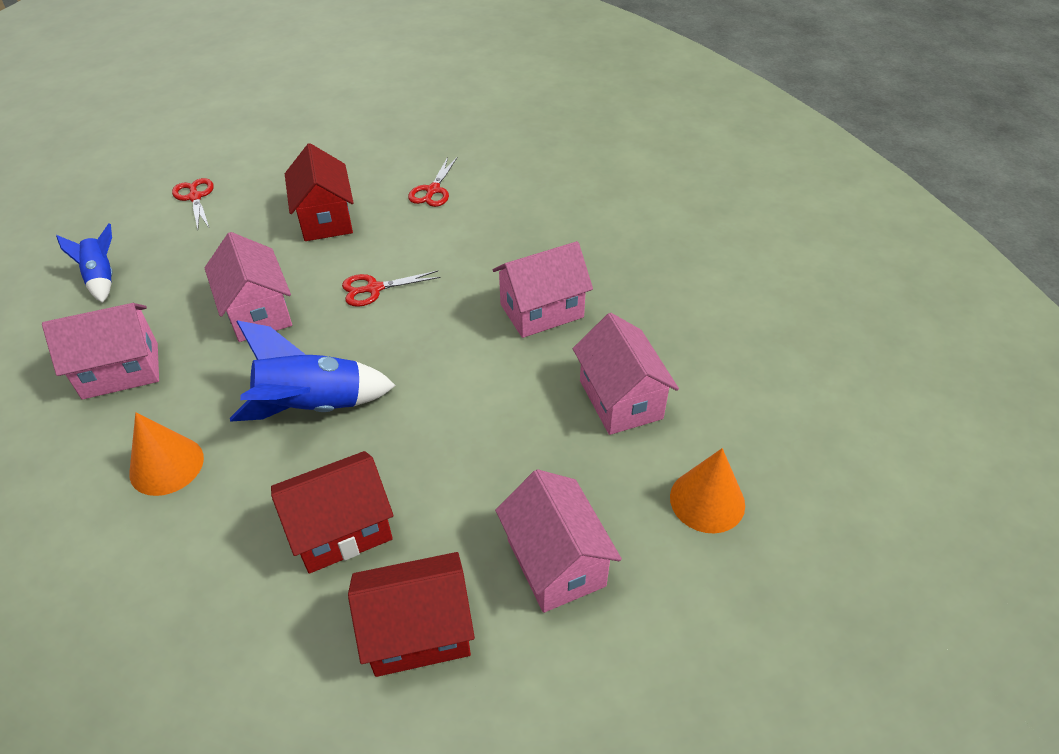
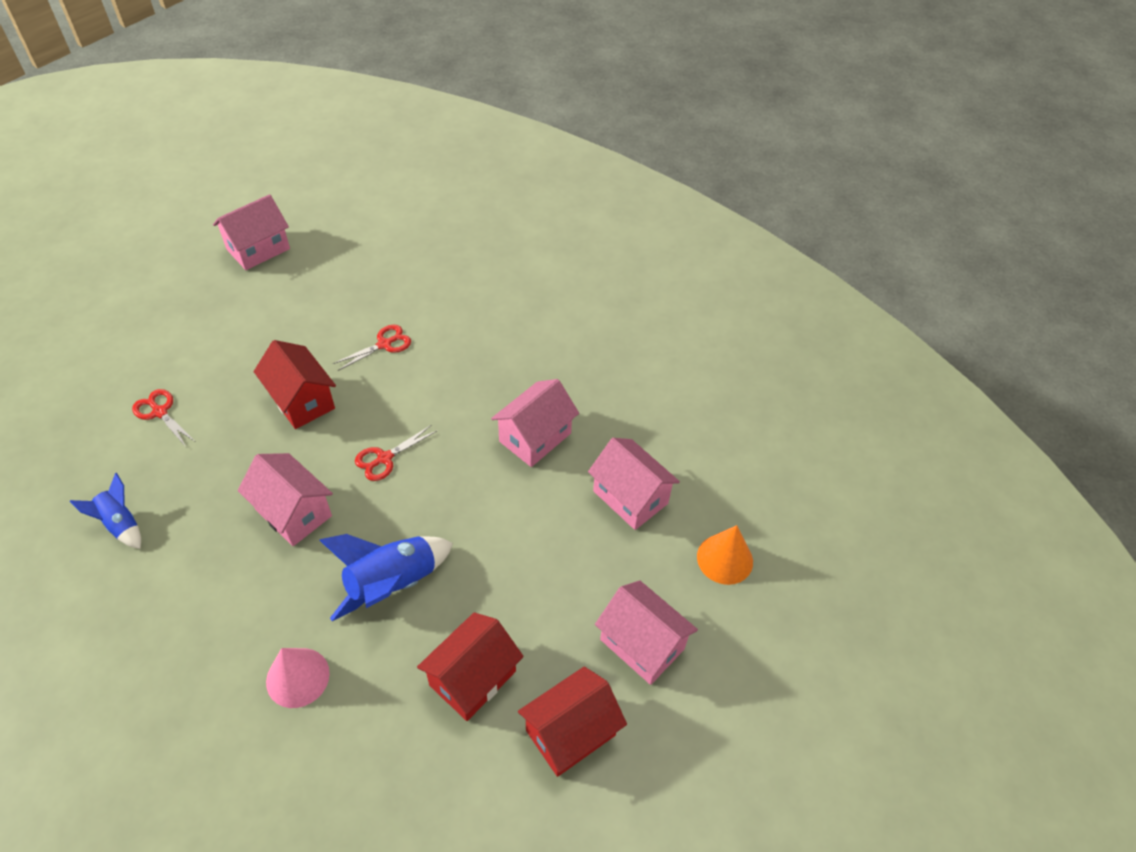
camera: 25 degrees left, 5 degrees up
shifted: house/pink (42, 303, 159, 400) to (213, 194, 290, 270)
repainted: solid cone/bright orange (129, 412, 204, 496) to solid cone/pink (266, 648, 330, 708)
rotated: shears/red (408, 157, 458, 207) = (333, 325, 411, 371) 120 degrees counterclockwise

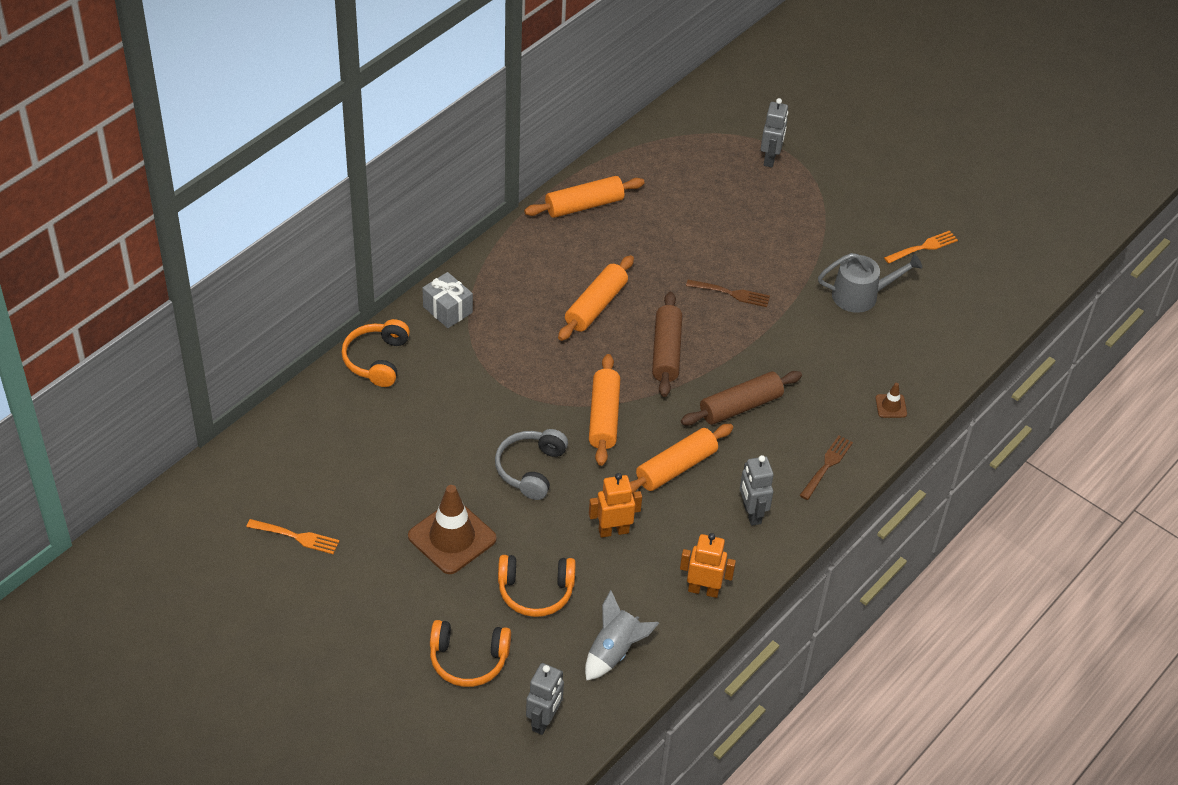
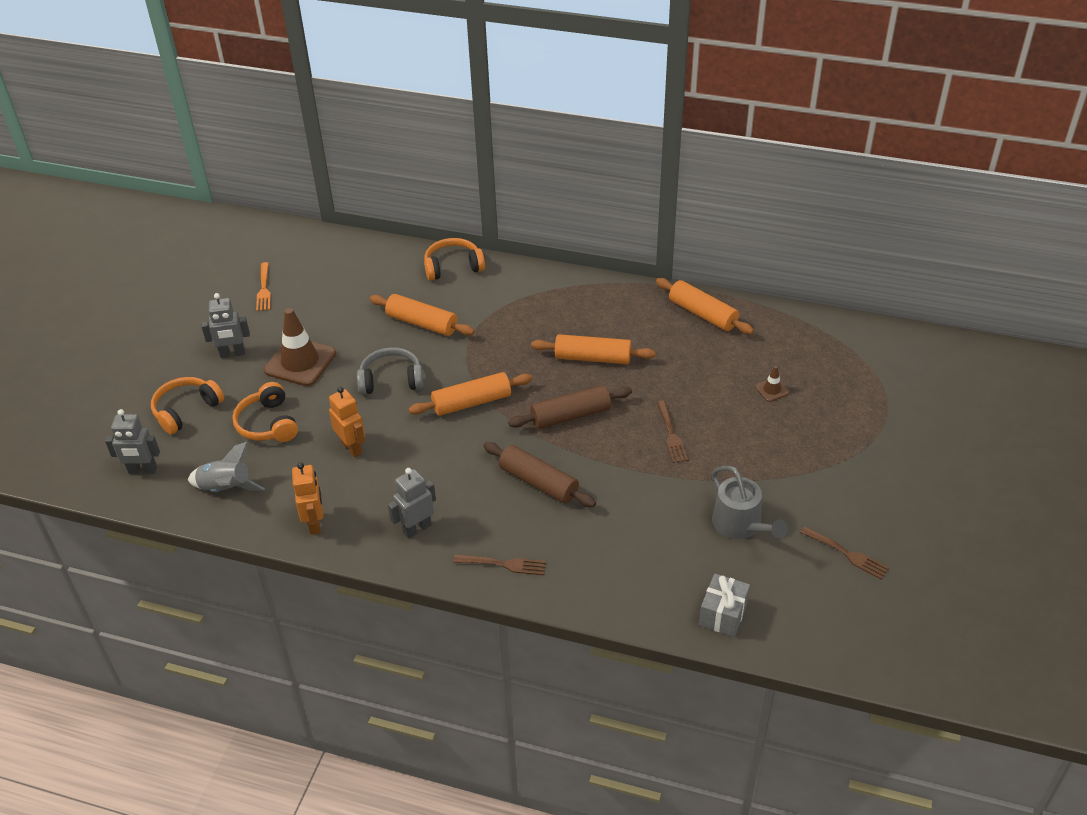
camera: 70 degrees right, 5 degrees down
shifted: robot/ash-grey (761, 98, 788, 167) to (201, 293, 250, 358); dough roller/bright orange (630, 424, 733, 494) to (370, 294, 475, 336); present/ash-grey (422, 272, 473, 328) to (699, 574, 750, 637); safety cone/brown (875, 383, 907, 418) to (755, 366, 790, 402)
repainted: fork/bright orange (884, 231, 958, 264) to fork/brown (800, 526, 889, 579)
rotated: headset/bright orange (430, 620, 511, 687) = (151, 377, 224, 435) 60 degrees clockwise

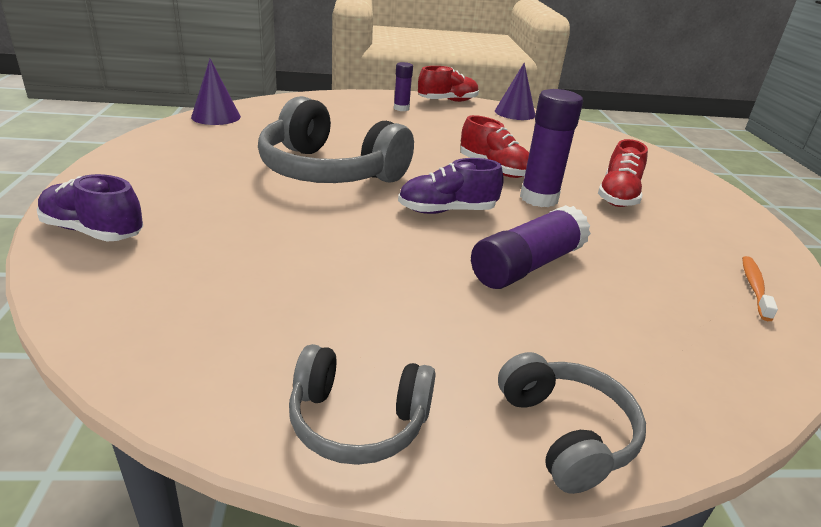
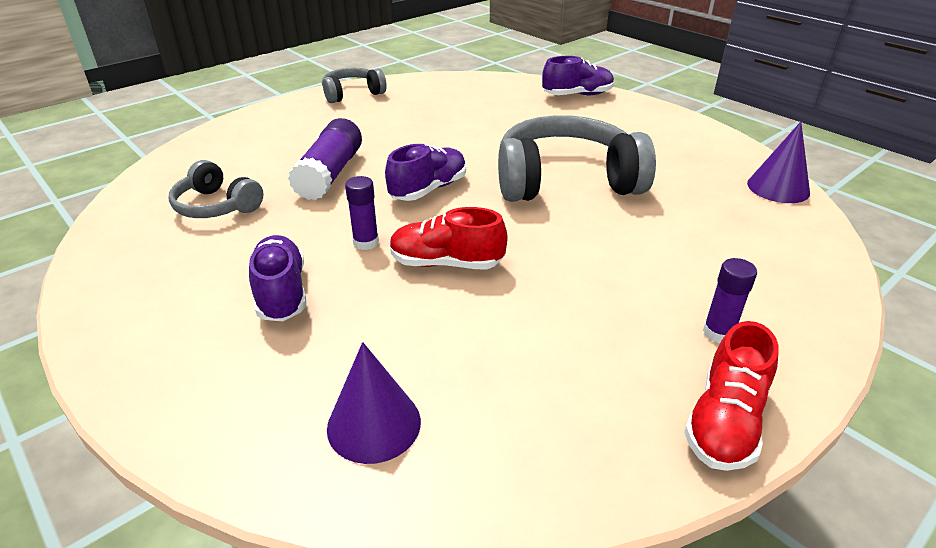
camera: 145 degrees right, 5 degrees up
gone: dental brush/bright orange (742, 256, 778, 321)
shifted: headset/ash-grey (498, 352, 646, 494) to (168, 160, 264, 218); solid cone/royal purple (495, 63, 535, 120) to (327, 342, 421, 464)
repainted: shoe/red (598, 139, 648, 207) to shoe/royal purple (249, 235, 306, 321)
scaled: stick of glue/royal purple (520, 89, 583, 207) = (345, 176, 379, 250) x0.57

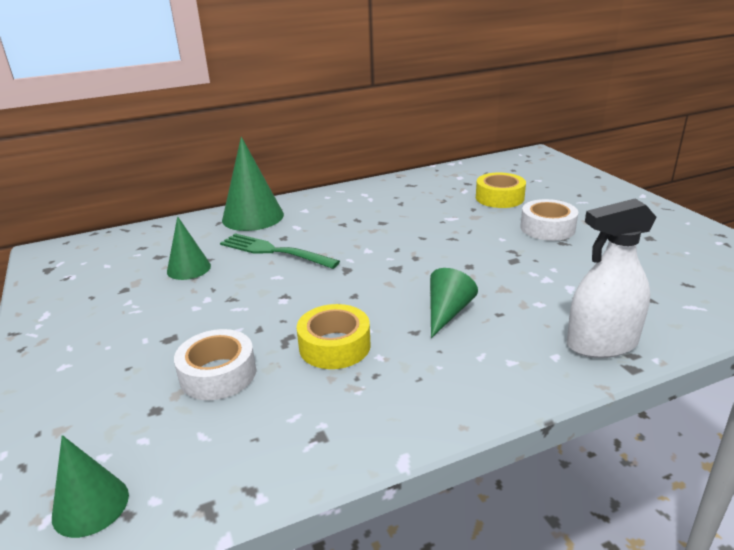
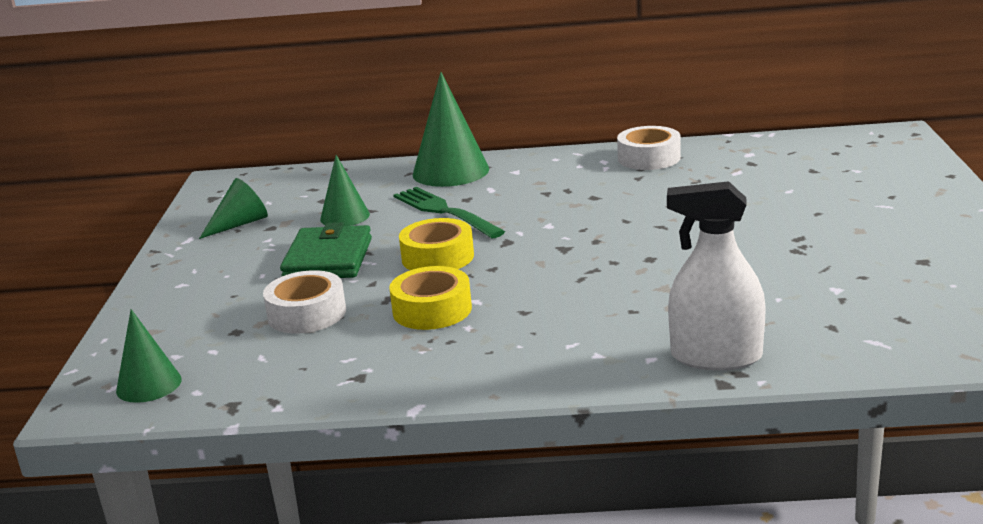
camera: 25 degrees right, 5 degrees down
new: card wallet/green (280, 222, 372, 278)
shifted: solid cone/green (430, 268, 478, 338) to (199, 178, 268, 239); roll of tape/bright yellow (476, 172, 526, 208) to (399, 218, 474, 270); roll of tape/white (520, 199, 578, 241) to (617, 126, 681, 170)

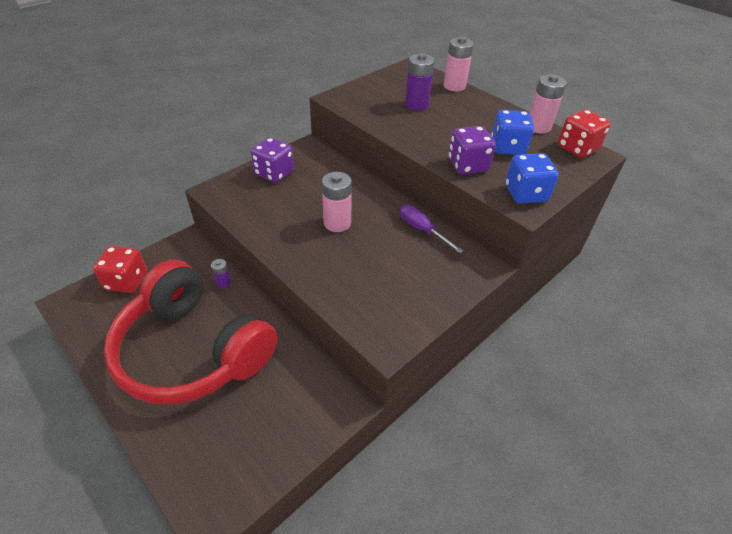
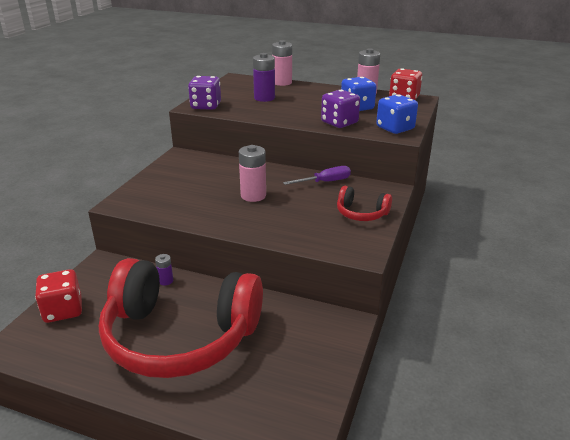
camera: 25 degrees left, 15 degrees down
new: headset/red (337, 186, 392, 221)
shifted: die/royal purple (251, 137, 294, 183) to (188, 76, 221, 110)
rotated: flat screwdriver/royal purple (400, 205, 463, 253) = (283, 166, 351, 185) 135 degrees clockwise

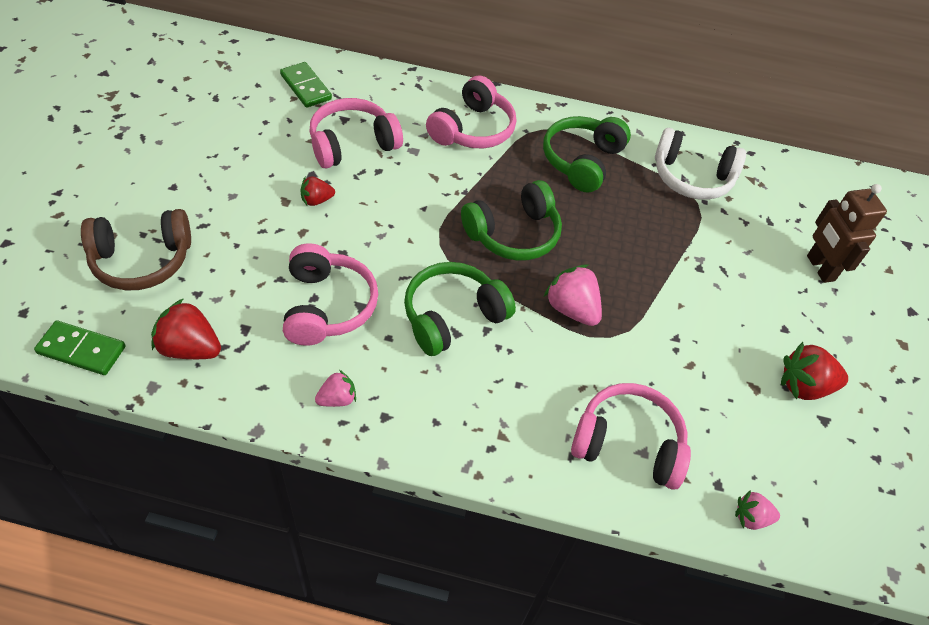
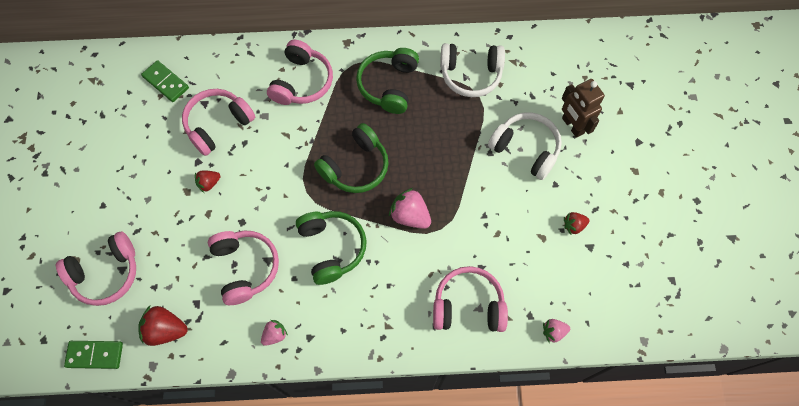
camera: 10 degrees left, 15 degrees up
new: headset/white (488, 112, 562, 180)
repainted: headset/brown (81, 209, 191, 290) to headset/pink (56, 231, 136, 306)
rotated: headset/green (404, 262, 516, 356) = (296, 211, 367, 285) 120 degrees clockwise
scaled: berry/red (781, 342, 848, 400) = (564, 212, 590, 234) x0.60

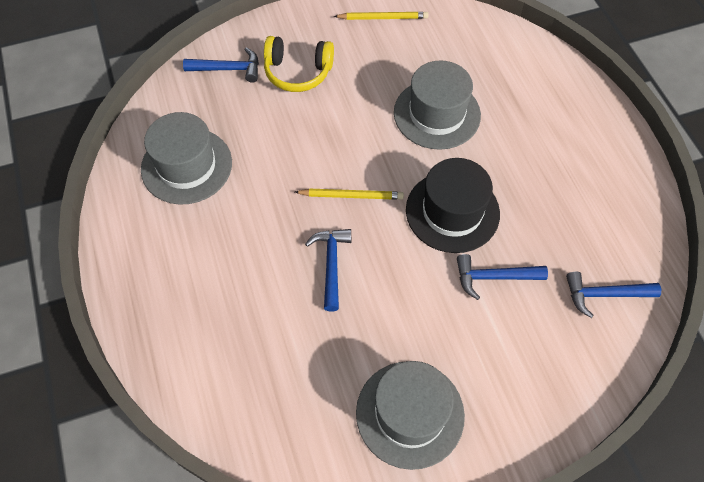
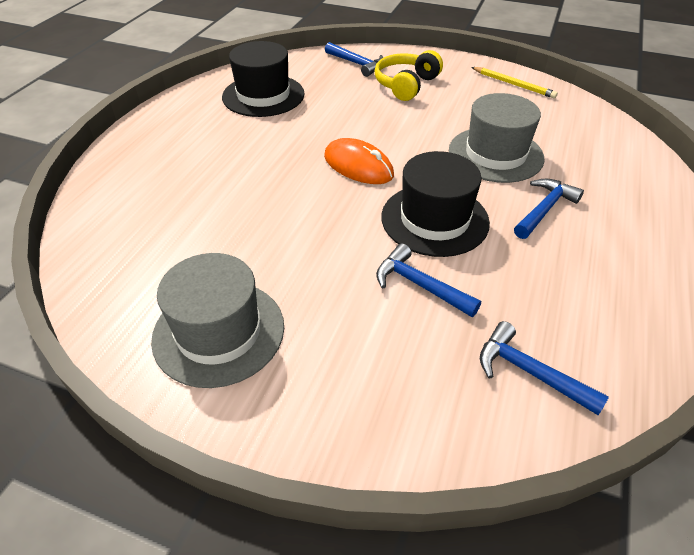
camera: 40 degrees right, 15 degrees down
shifted: hammer/royal blue (305, 229, 351, 311) to (514, 179, 584, 239)
swapped: lead pencil/bright yellow (295, 189, 404, 200) to computer mouse/bright orange (324, 138, 394, 184)
repainted: top hat/ash-grey (141, 112, 232, 205) to top hat/black (222, 41, 304, 117)
rotated: headset/bright yellow (264, 36, 334, 92) = (374, 50, 443, 101) 75 degrees clockwise

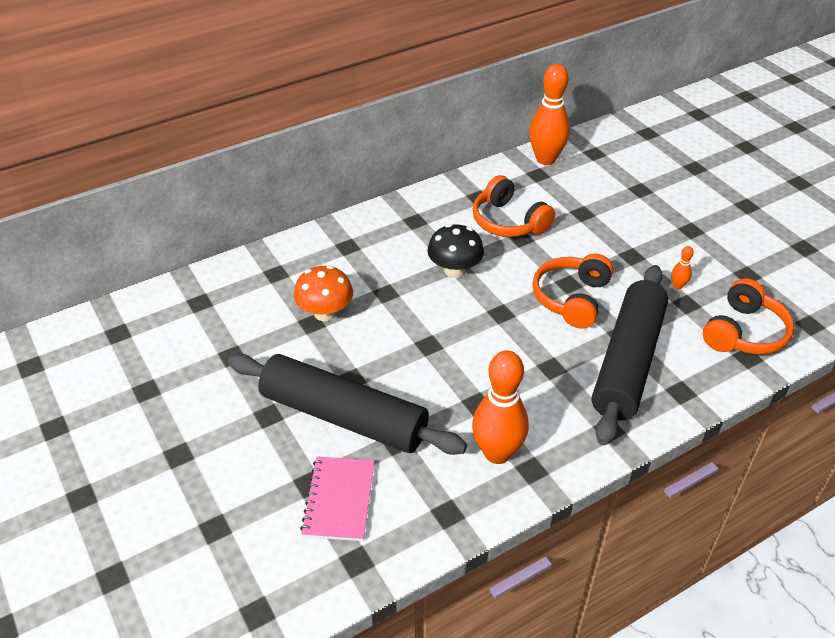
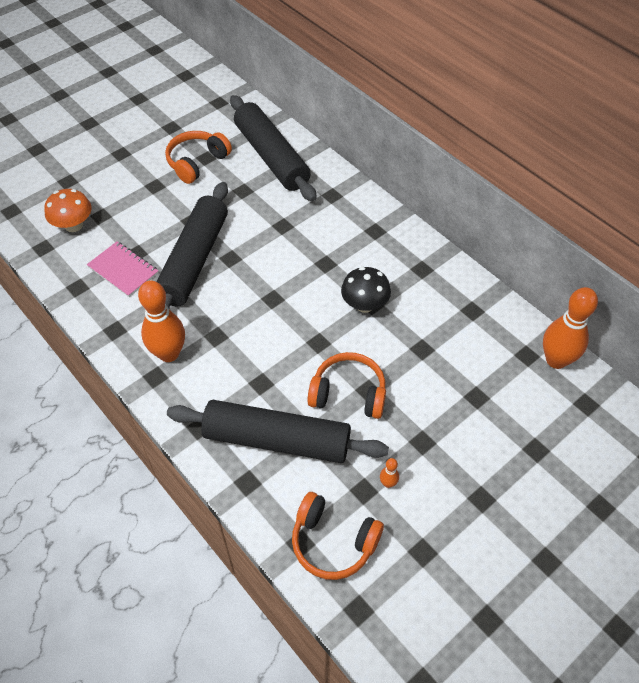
camera: 80 degrees right, 10 degrees up
new: dough roller/black (230, 95, 317, 202)
shifted: mushroom/bright orange (294, 265, 353, 321) to (44, 189, 92, 232); headset/bright orange (473, 175, 555, 237) to (165, 131, 232, 184)
rotated: notepad/pink (300, 457, 374, 541) = (87, 241, 158, 297) 45 degrees clockwise

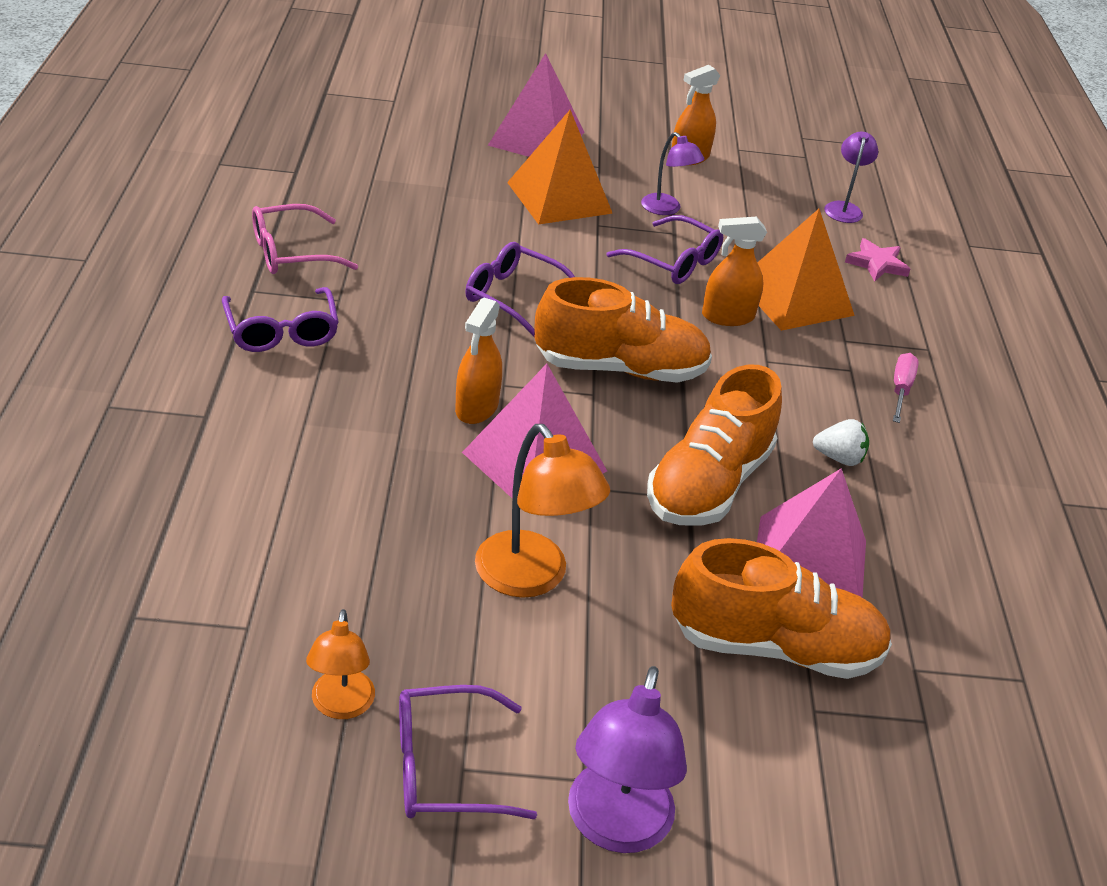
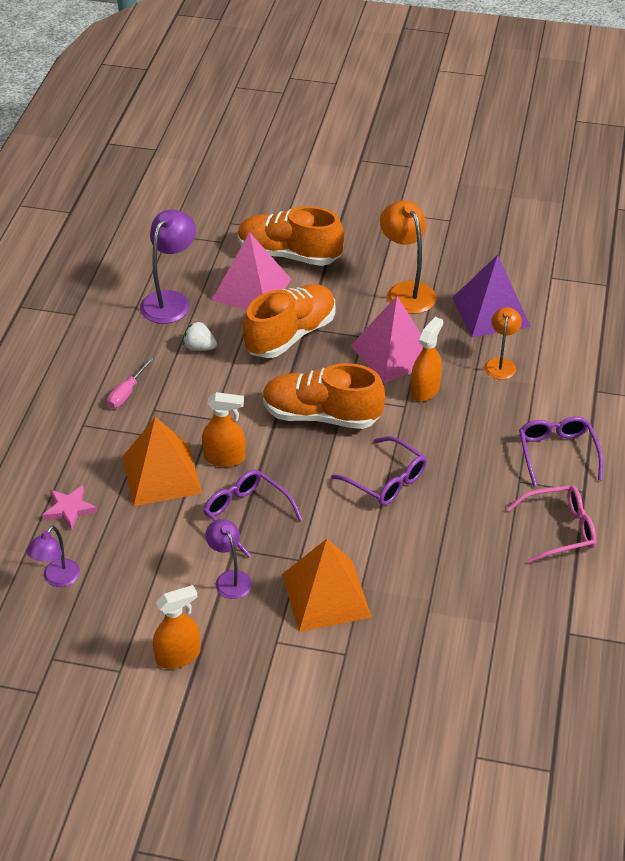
camera: 165 degrees left, 5 degrees up
gone: spectacles/royal purple (399, 685, 537, 819); pyramid shape/pink (488, 53, 584, 157)
new: pyramid shape/royal purple (452, 255, 531, 337)
shifted: reading lamp/royal purple (568, 666, 687, 853) to (140, 210, 196, 324); reading lamp/bright orange (306, 609, 375, 719) to (485, 307, 522, 380)

